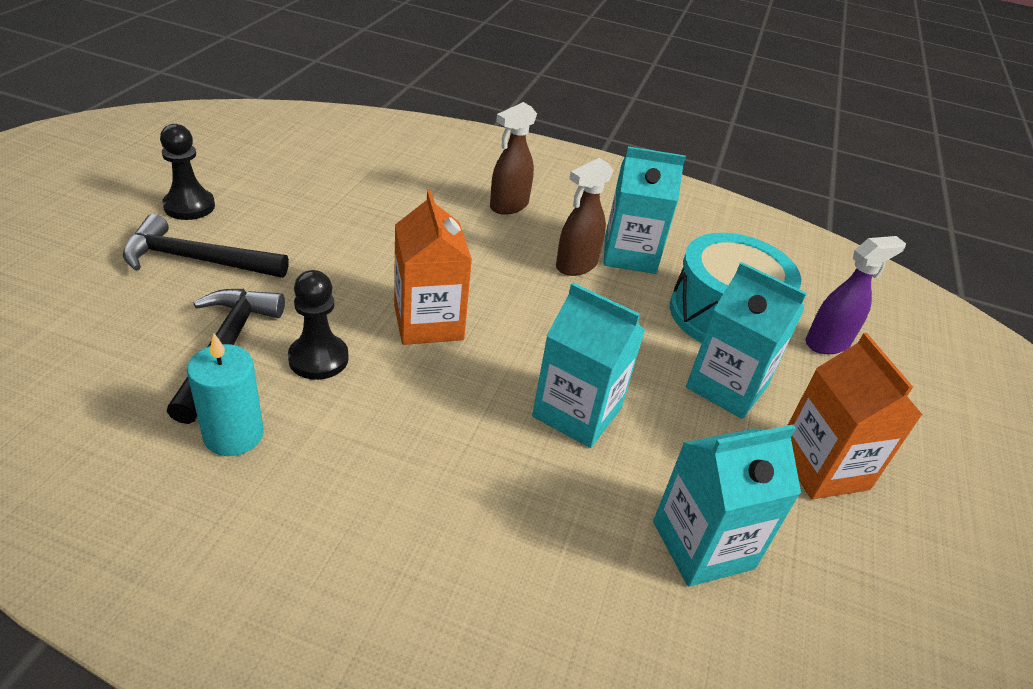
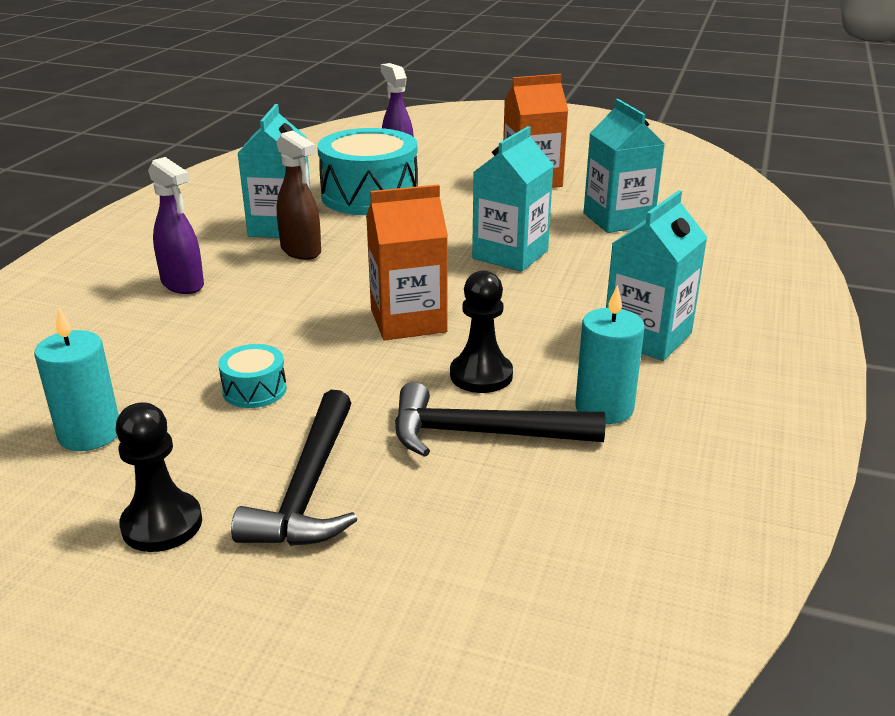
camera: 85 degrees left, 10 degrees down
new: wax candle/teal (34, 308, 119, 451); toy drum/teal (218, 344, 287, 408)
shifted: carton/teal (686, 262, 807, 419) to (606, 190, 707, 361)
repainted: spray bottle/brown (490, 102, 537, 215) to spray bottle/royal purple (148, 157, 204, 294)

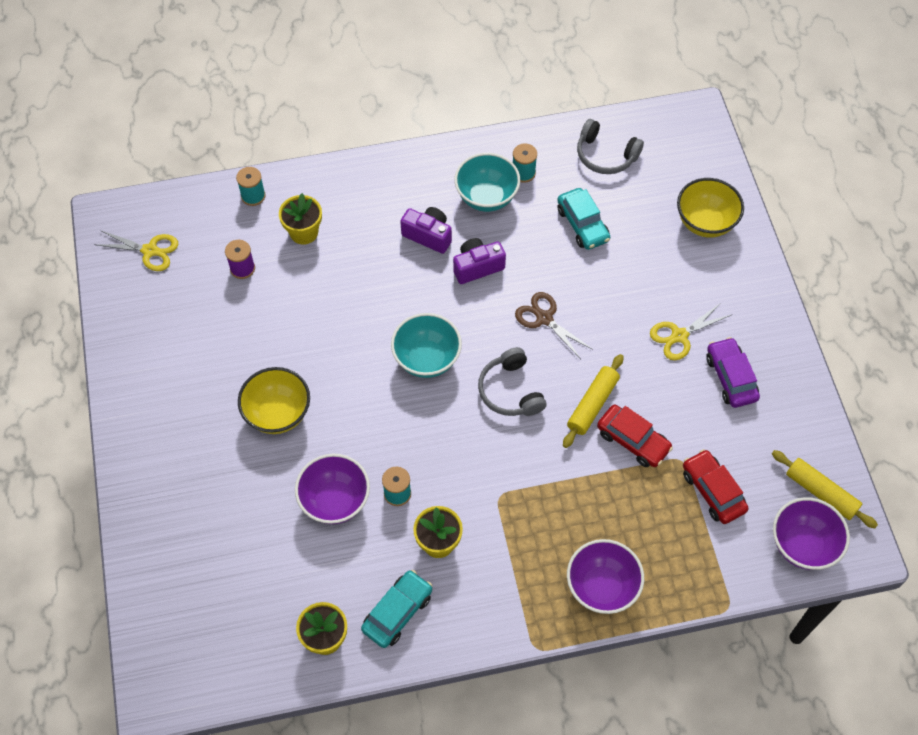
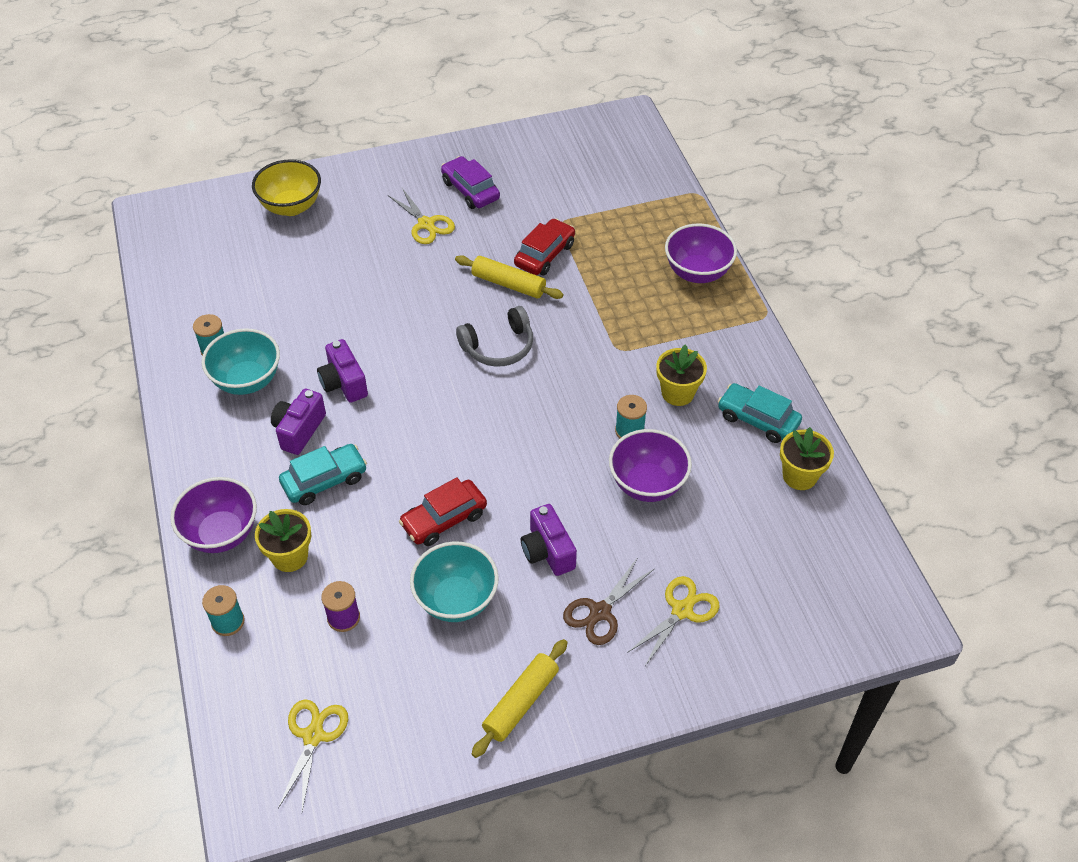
camera: 95 degrees left, 10 degrees down
gone: headset/ash-grey (577, 119, 644, 174)
new: shears/bright yellow (627, 576, 720, 666)
shifted: deep dish/royal purple (773, 497, 850, 570) to (170, 477, 257, 553); automobile/teal (557, 188, 610, 250) to (279, 444, 367, 505); automobile/red (683, 449, 748, 524) to (399, 477, 487, 546); deep dish/teal (391, 313, 462, 378) to (410, 541, 499, 622); dough roller/bright yellow (772, 450, 878, 528) to (472, 639, 568, 758); shears/brown (515, 292, 592, 359) to (563, 557, 655, 645)
swapped: deep dish/bright yellow (238, 367, 310, 434) to camera/royal purple (521, 504, 577, 576)
rotated: automobile/royal purple (706, 337, 760, 408) = (441, 156, 500, 209) 75 degrees clockwise

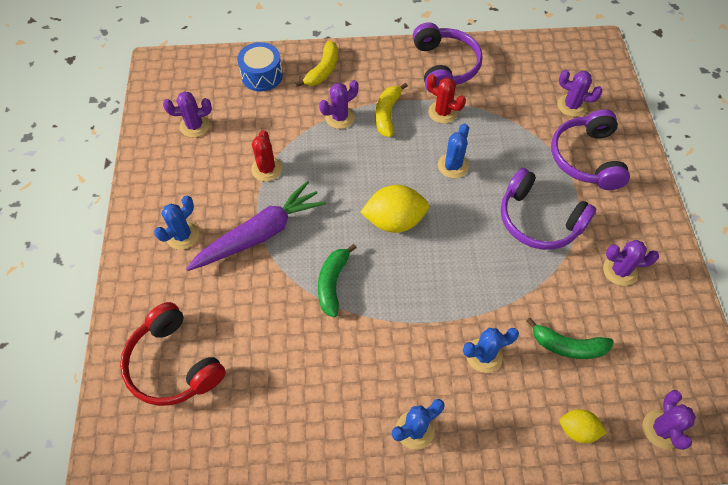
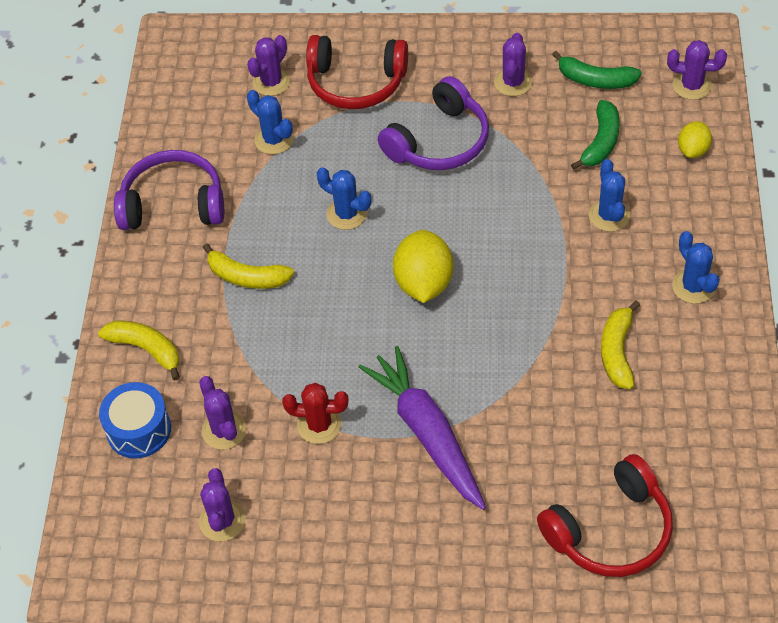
camera: 80 degrees left, 5 degrees down
gone: prickly plant/red (427, 74, 466, 124)
new: banana fruit/bright yellow (601, 301, 640, 389)
shifted: prickly plant/royal purple (319, 80, 359, 129) to (199, 376, 246, 450); prickly plant/royal blue (154, 196, 199, 250) to (247, 90, 294, 154); banana fruit/green (318, 244, 357, 317) to (552, 51, 642, 89)
repainted: headset/royal purple (551, 109, 630, 190) to headset/red (306, 35, 408, 109)

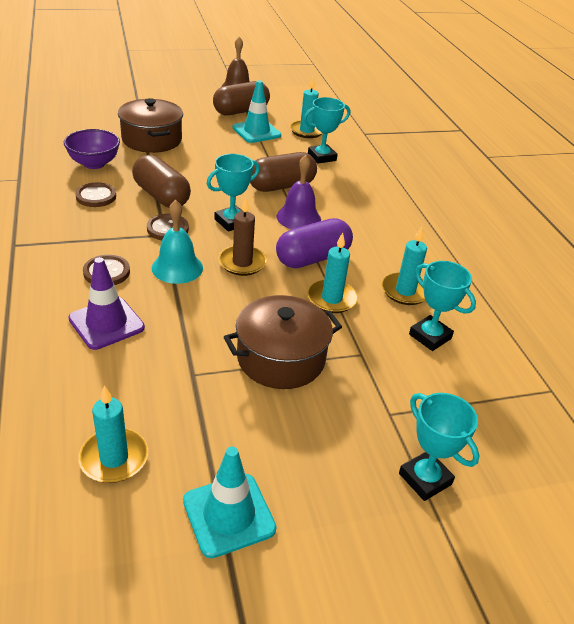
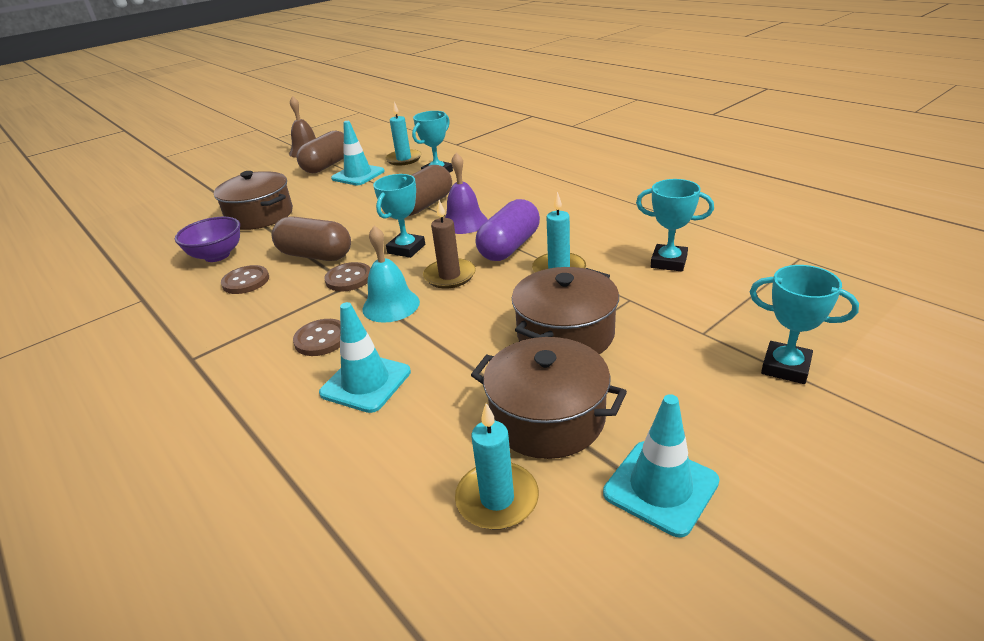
camera: 20 degrees left, 5 degrees down
gone: wax candle/teal (382, 227, 427, 305)
new: cooking pot/brown (471, 337, 627, 459)
repainted: safety cone/royal purple (68, 257, 145, 350) to safety cone/teal (319, 302, 411, 413)

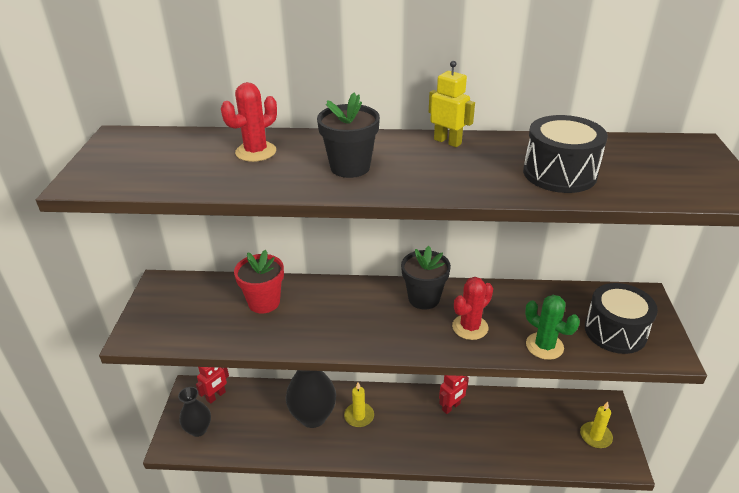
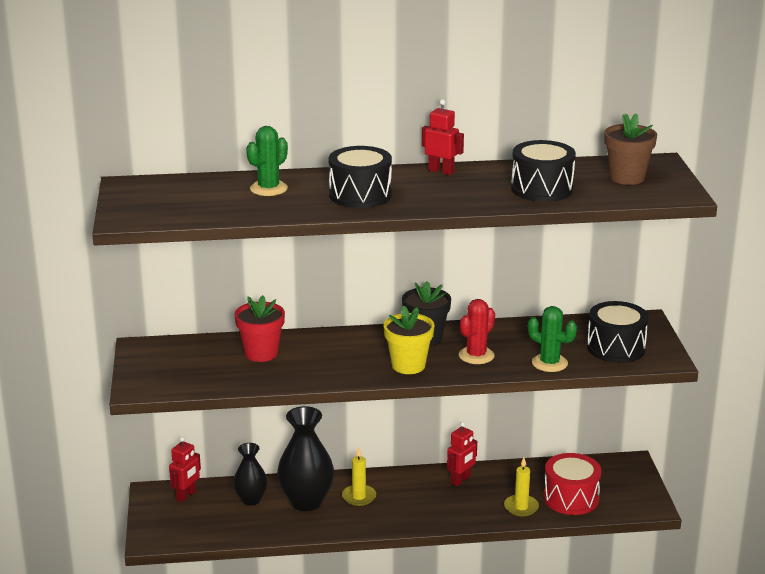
camera: 10 degrees left, 10 degrees down
new: potted plant/bright yellow (383, 306, 434, 374); toy drum/red (543, 453, 602, 515); potted plant/brown (604, 113, 657, 185)
shifted: flower vase/black (178, 387, 211, 437) to (233, 443, 268, 506); wax candle/bright yellow (580, 402, 613, 448) to (504, 458, 539, 516)
swapped: potted plant/black (317, 92, 380, 178) to toy drum/black (329, 146, 392, 208)
repainted: prickly plant/red (221, 82, 277, 162) to prickly plant/green (246, 126, 288, 196); robot/bright yellow (429, 61, 475, 147) to robot/red (422, 99, 464, 175)

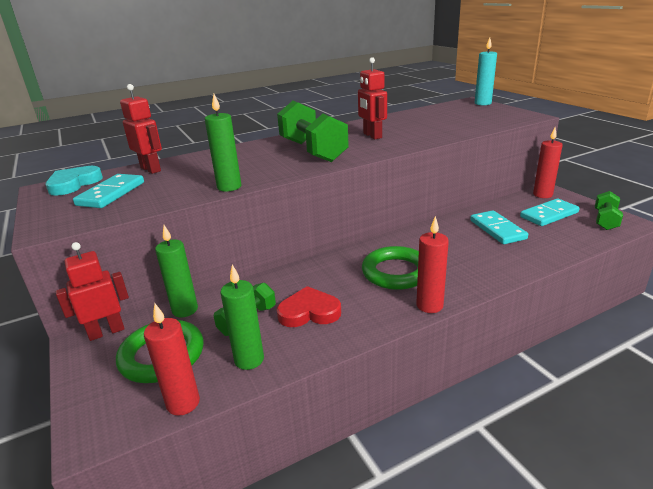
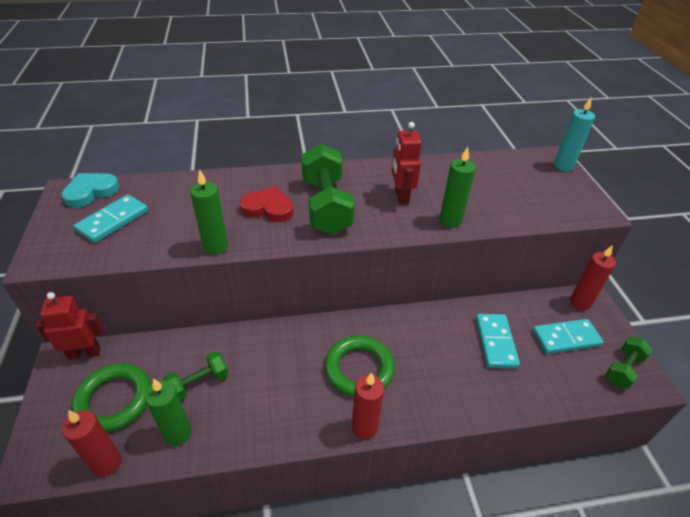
camera: 15 degrees right, 15 degrees up
gone: robot/red (120, 84, 162, 174)
shifted: love heart/red (277, 286, 341, 327) to (239, 186, 293, 222); wax candle/green (155, 225, 198, 318) to (439, 147, 476, 228)

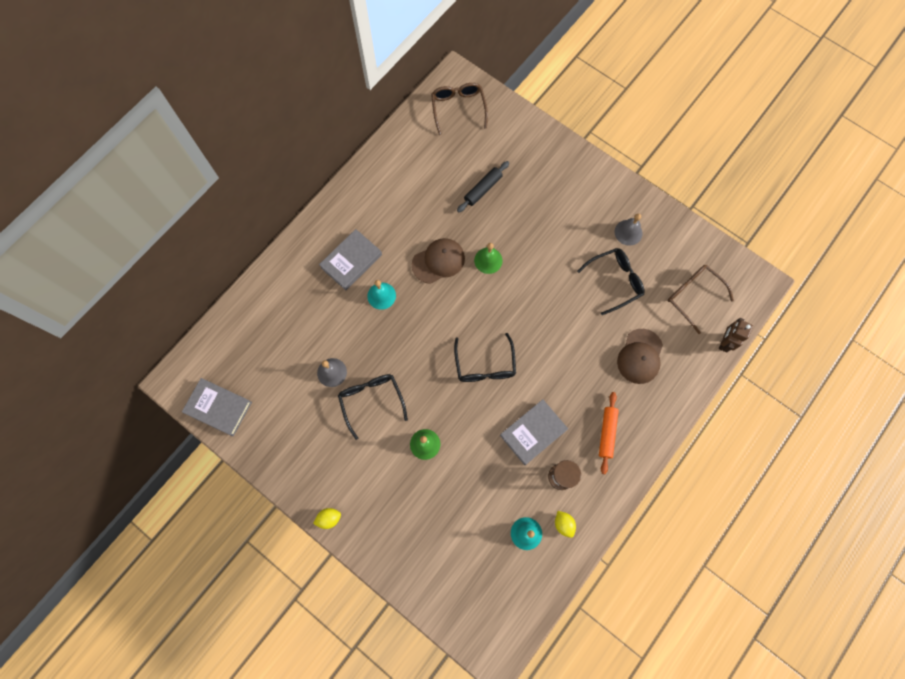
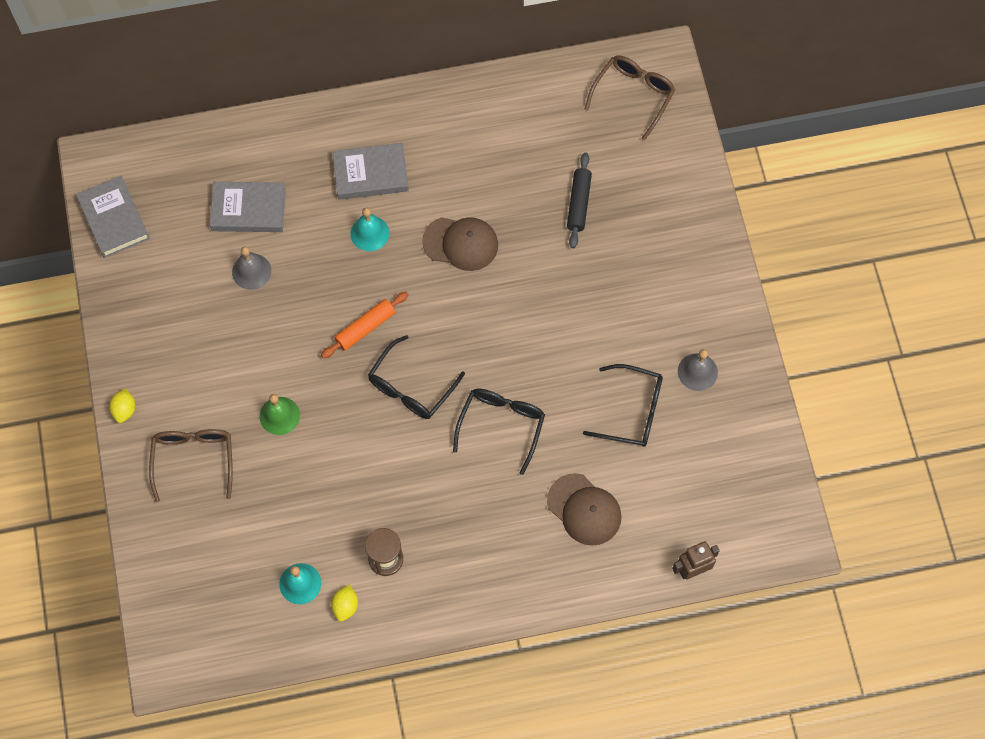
camera: 40 degrees right, 5 degrees down
gone: bell/green (474, 243, 503, 274)
shifted: spectacles/brown (668, 265, 734, 334) to (149, 429, 233, 502); book/ash-grey (500, 399, 568, 465) to (210, 182, 286, 232); dough roller/bright orange (599, 392, 619, 474) to (321, 292, 409, 359); spectacles/black (338, 374, 408, 440) to (453, 389, 545, 475)
rotated: toy lemon/bright yellow (313, 508, 341, 529) = (109, 388, 135, 423) 75 degrees clockwise; baseball cap/brown (617, 329, 663, 384) = (547, 473, 622, 546) 105 degrees counterclockwise; dough roller/black (457, 161, 509, 213) = (567, 153, 592, 248) 75 degrees counterclockwise

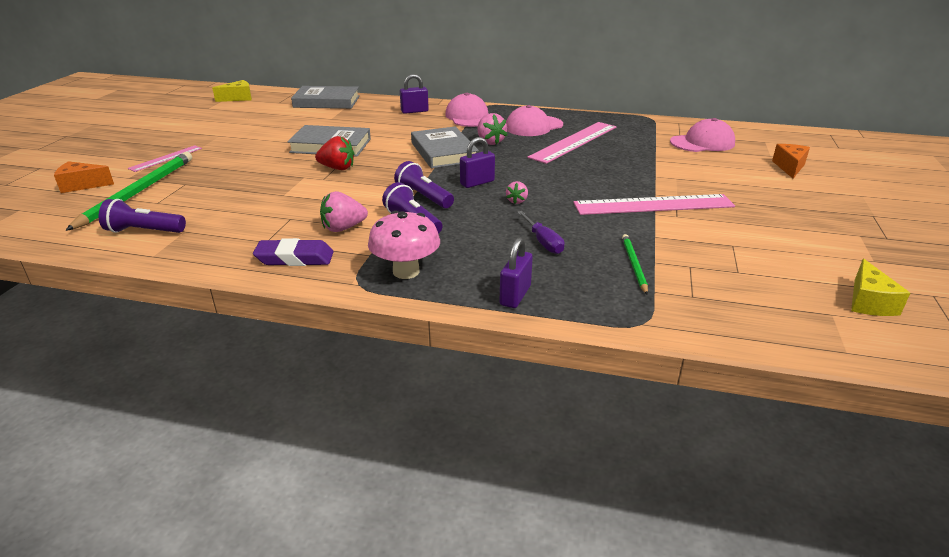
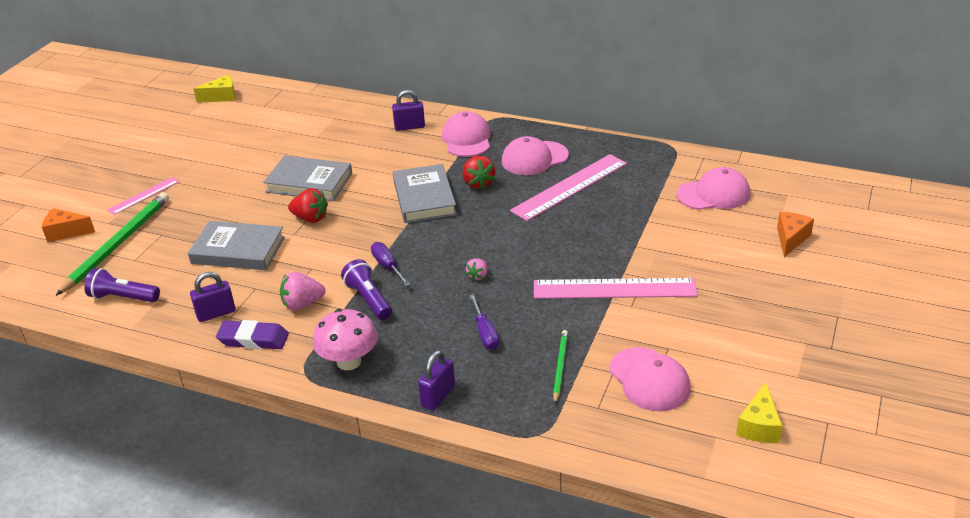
camera: 10 degrees right, 5 degrees up
new: baseball cap/pink (609, 347, 690, 411)
shifted: book/ash-grey (291, 86, 360, 109) to (188, 221, 285, 270); small lock/royal purple (460, 137, 495, 188) to (190, 272, 235, 322)
swapped: torch/royal purple (394, 161, 454, 208) to flat screwdriver/royal purple (371, 242, 411, 286)
repainted: berry/pink (477, 113, 507, 145) to berry/red (463, 156, 495, 189)

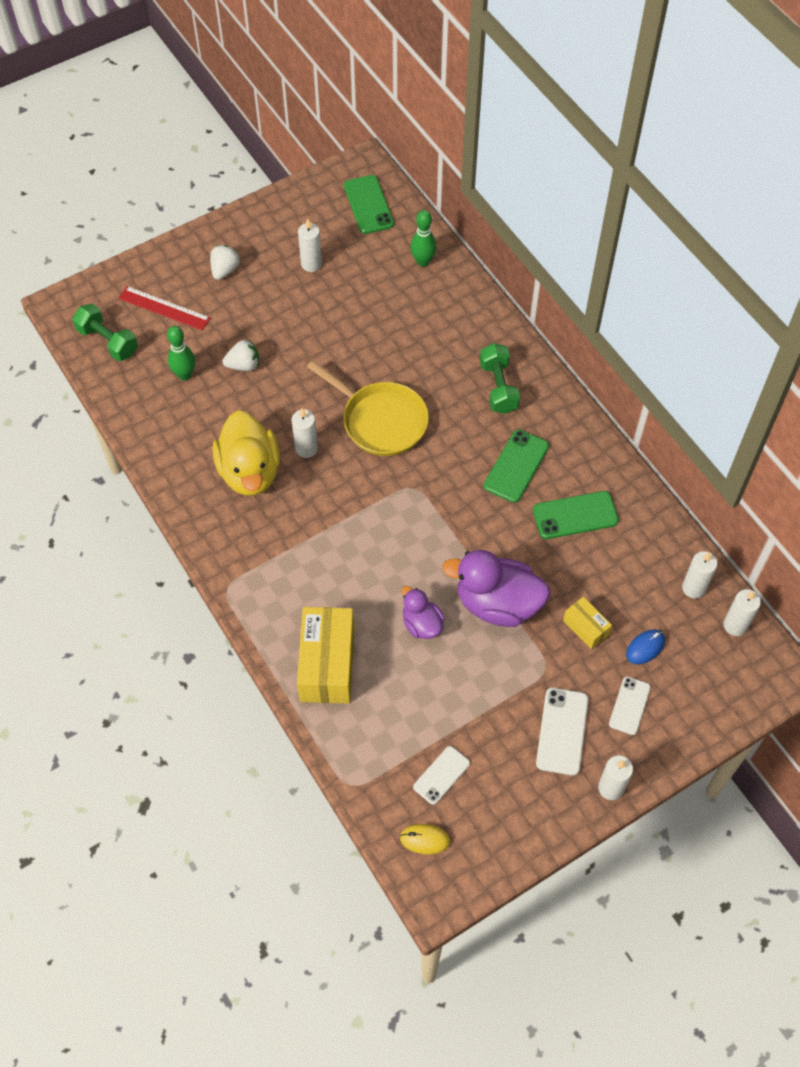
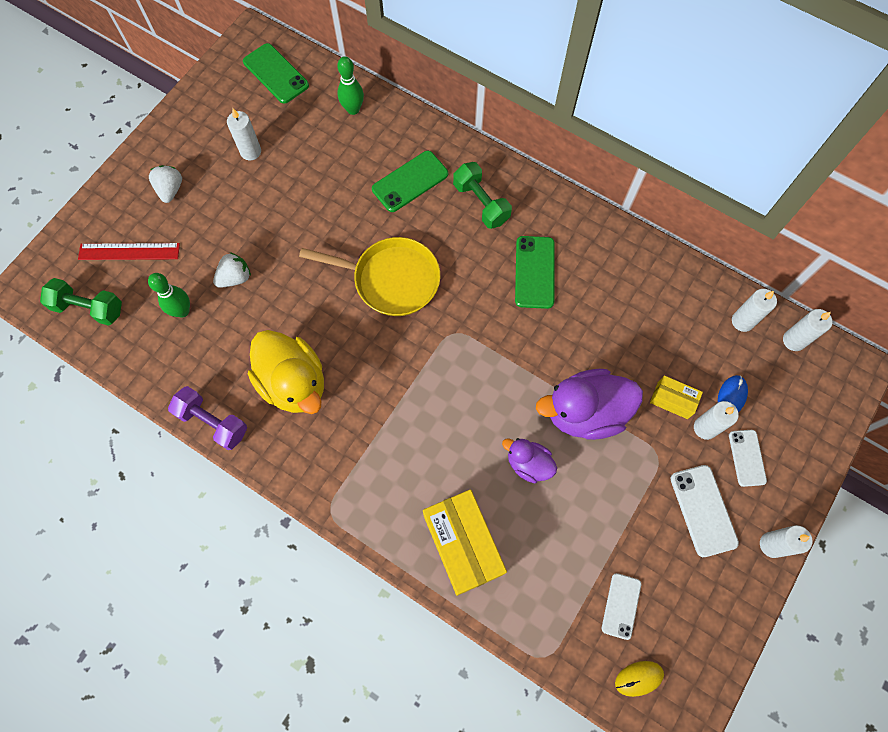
camera: 25 degrees left, 10 degrees up
new: hand weight/royal purple (168, 386, 247, 450)
shifted: smartphone/green (533, 491, 619, 539) to (372, 151, 448, 212); wax candle/white (292, 408, 318, 458) to (694, 401, 739, 440)

